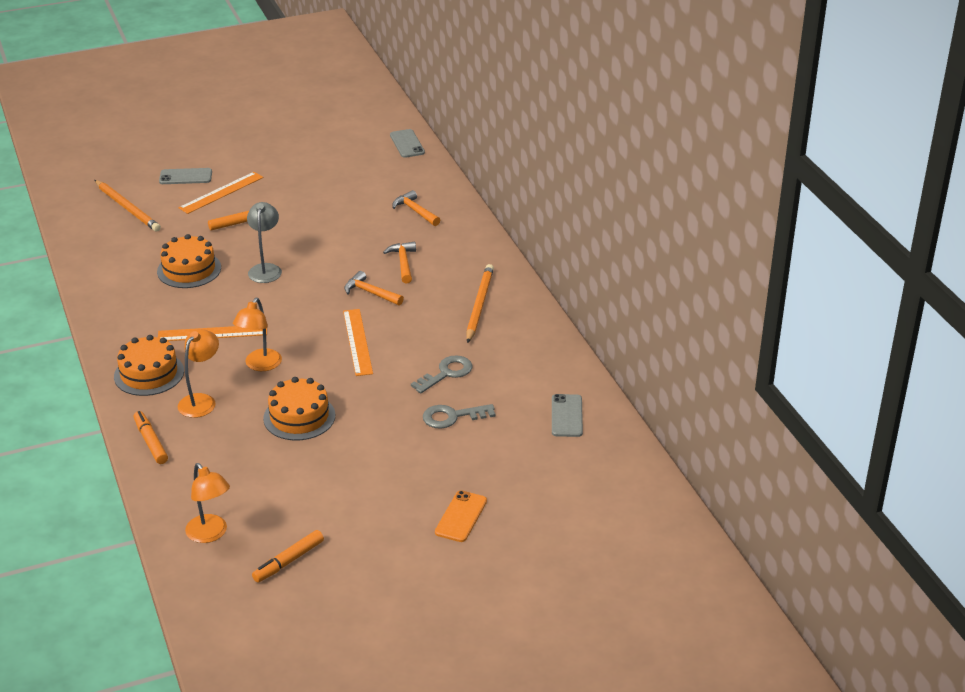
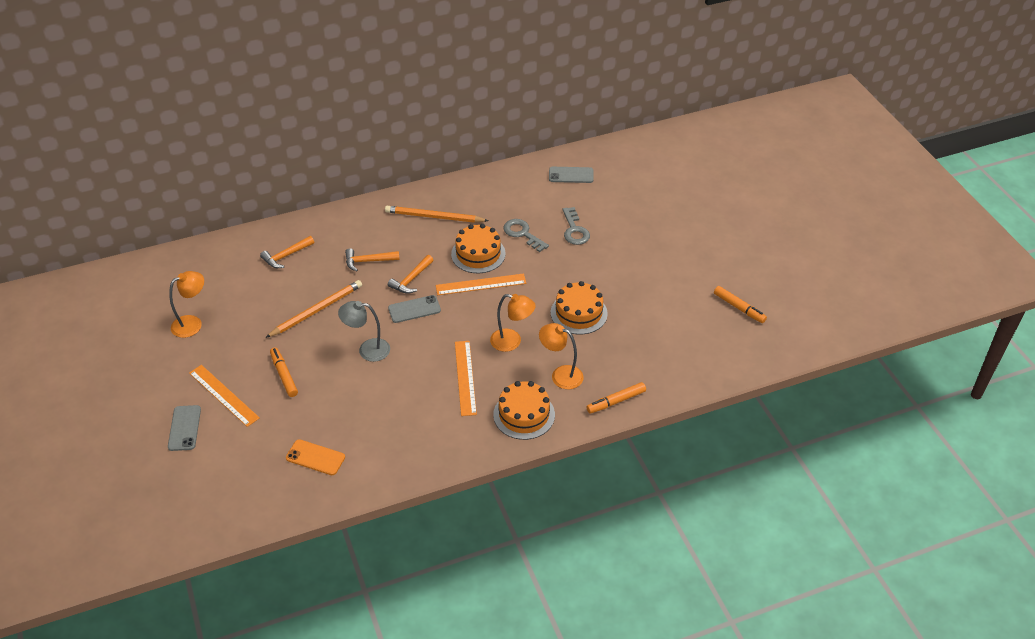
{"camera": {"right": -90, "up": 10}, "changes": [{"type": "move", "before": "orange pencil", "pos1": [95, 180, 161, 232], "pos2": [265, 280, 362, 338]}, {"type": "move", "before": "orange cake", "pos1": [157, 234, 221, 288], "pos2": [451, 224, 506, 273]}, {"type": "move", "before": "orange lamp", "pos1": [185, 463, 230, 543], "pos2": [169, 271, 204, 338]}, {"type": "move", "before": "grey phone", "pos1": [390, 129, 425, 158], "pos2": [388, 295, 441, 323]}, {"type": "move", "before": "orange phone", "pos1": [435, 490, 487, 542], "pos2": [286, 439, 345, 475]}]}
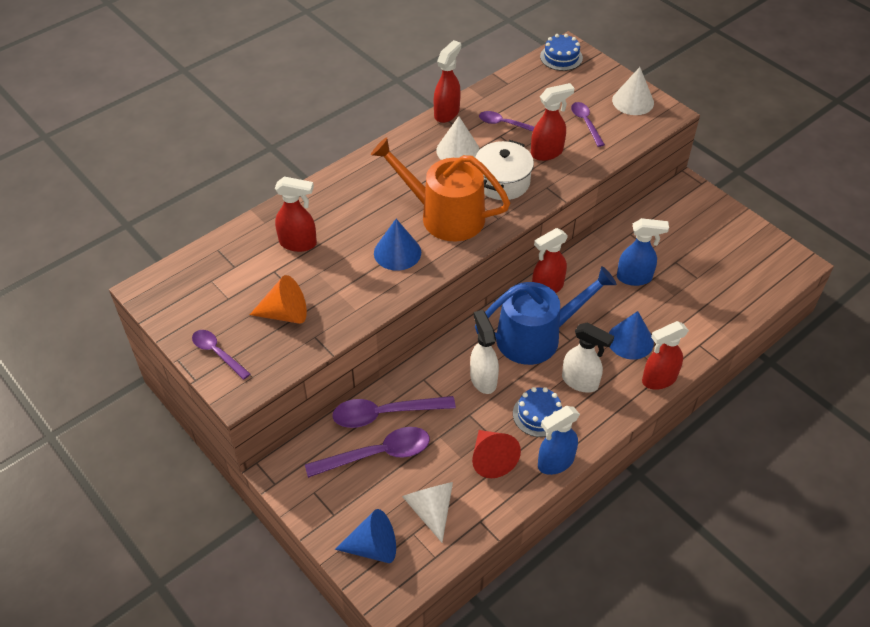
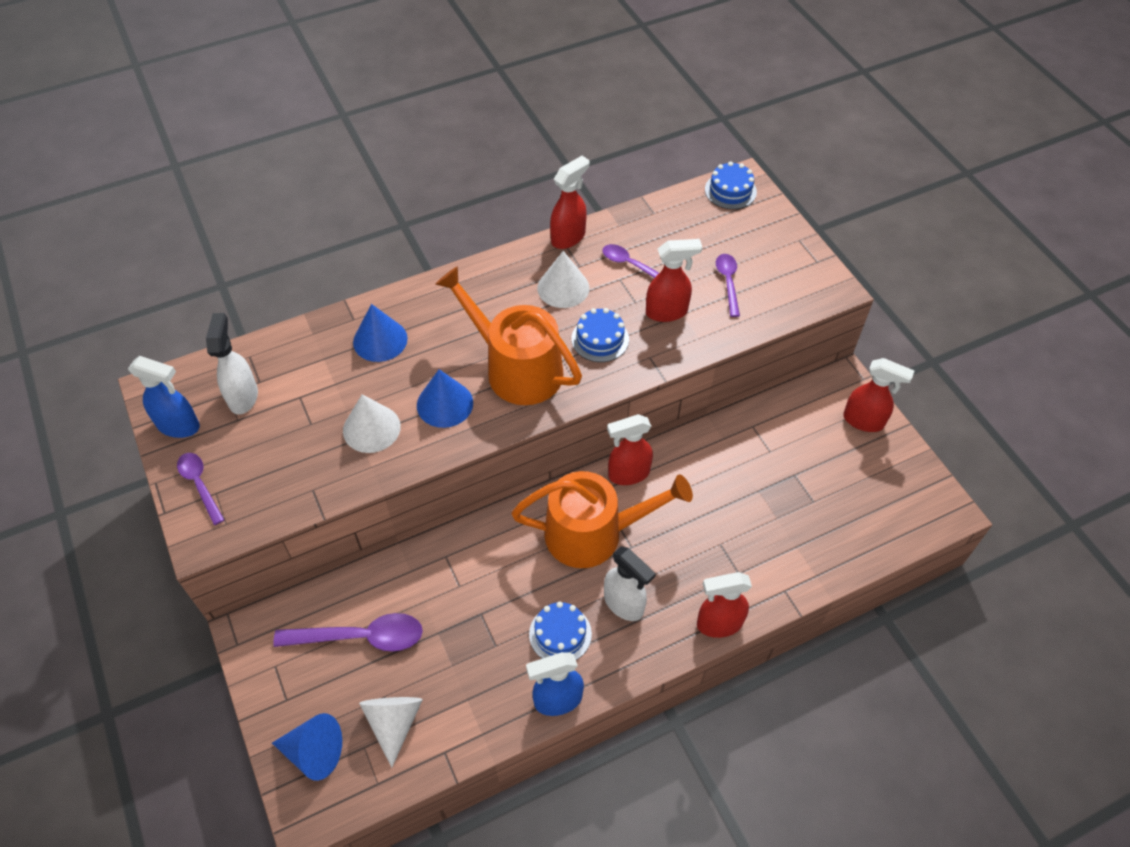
{"camera": {"right": 15, "up": 5}, "changes": [{"type": "delete", "before": "orange cone", "pos1": [250, 275, 307, 324]}, {"type": "move", "before": "red spray bottle", "pos1": [275, 177, 317, 252], "pos2": [843, 358, 914, 432]}, {"type": "delete", "before": "purple spoon", "pos1": [332, 396, 456, 428]}, {"type": "move", "before": "white spray bottle", "pos1": [470, 310, 499, 394], "pos2": [206, 313, 258, 415]}, {"type": "delete", "before": "red cone", "pos1": [472, 430, 521, 478]}, {"type": "replace", "before": "white pot", "after": "blue cake", "pos1": [475, 140, 534, 200], "pos2": [571, 308, 629, 362]}, {"type": "recolor", "before": "blue watering can", "after": "orange watering can", "pos1": [475, 266, 617, 365], "pos2": [511, 471, 693, 568]}, {"type": "move", "before": "blue cone", "pos1": [609, 311, 654, 359], "pos2": [353, 304, 408, 362]}, {"type": "move", "before": "white cone", "pos1": [612, 67, 654, 115], "pos2": [343, 394, 401, 453]}, {"type": "move", "before": "blue spray bottle", "pos1": [617, 218, 669, 286], "pos2": [128, 356, 200, 438]}]}
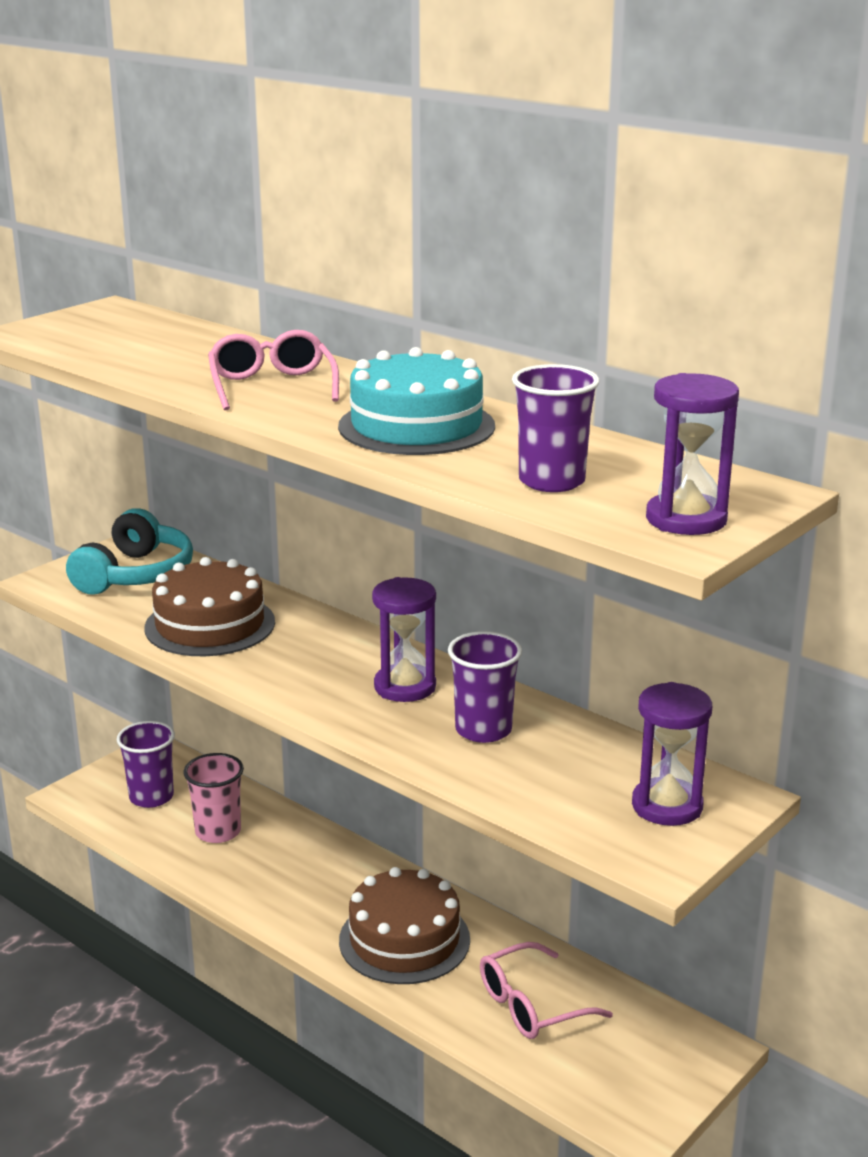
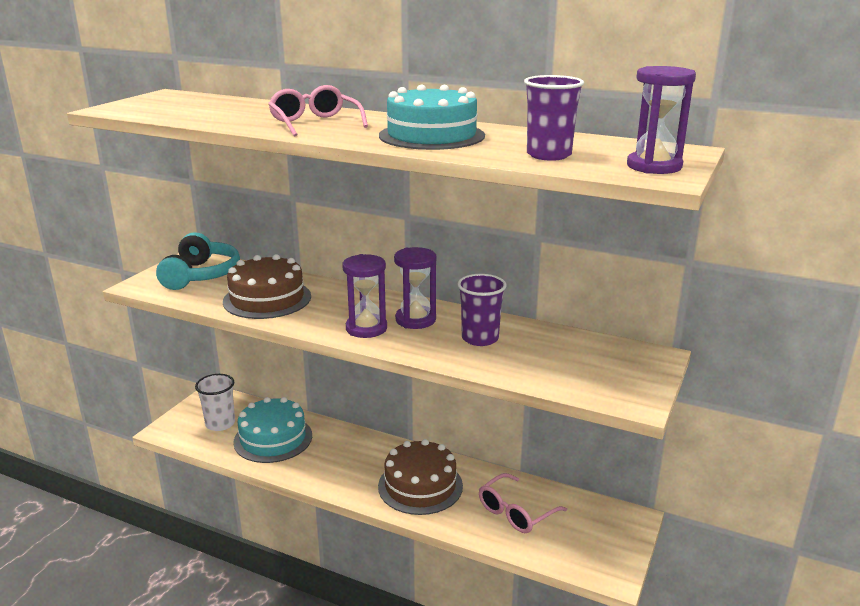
{"camera": {"right": -15, "up": 0}, "changes": [{"type": "recolor", "before": "purple cup", "after": "white cup", "pos1": [117, 721, 175, 808], "pos2": [195, 374, 235, 431]}, {"type": "replace", "before": "pink cup", "after": "turquoise cake", "pos1": [183, 753, 244, 843], "pos2": [233, 397, 312, 463]}, {"type": "move", "before": "purple hourglass", "pos1": [632, 682, 712, 826], "pos2": [342, 254, 387, 338]}]}
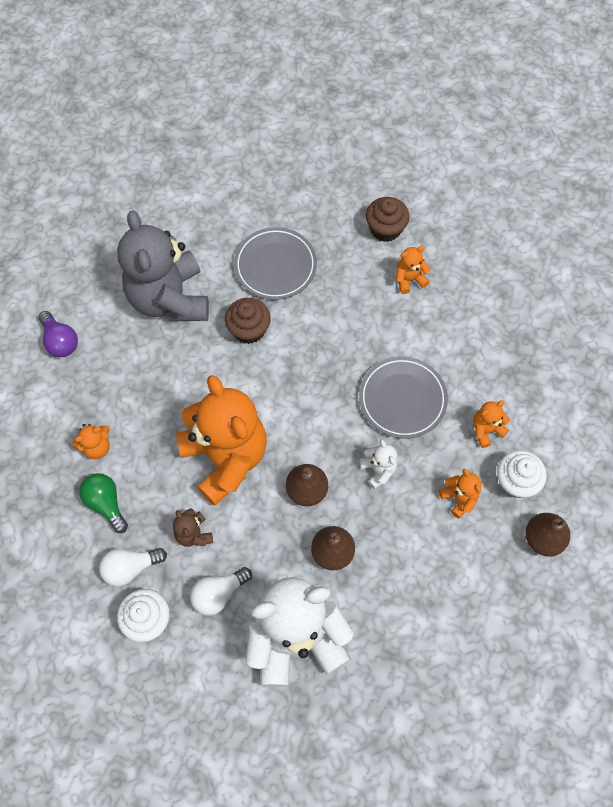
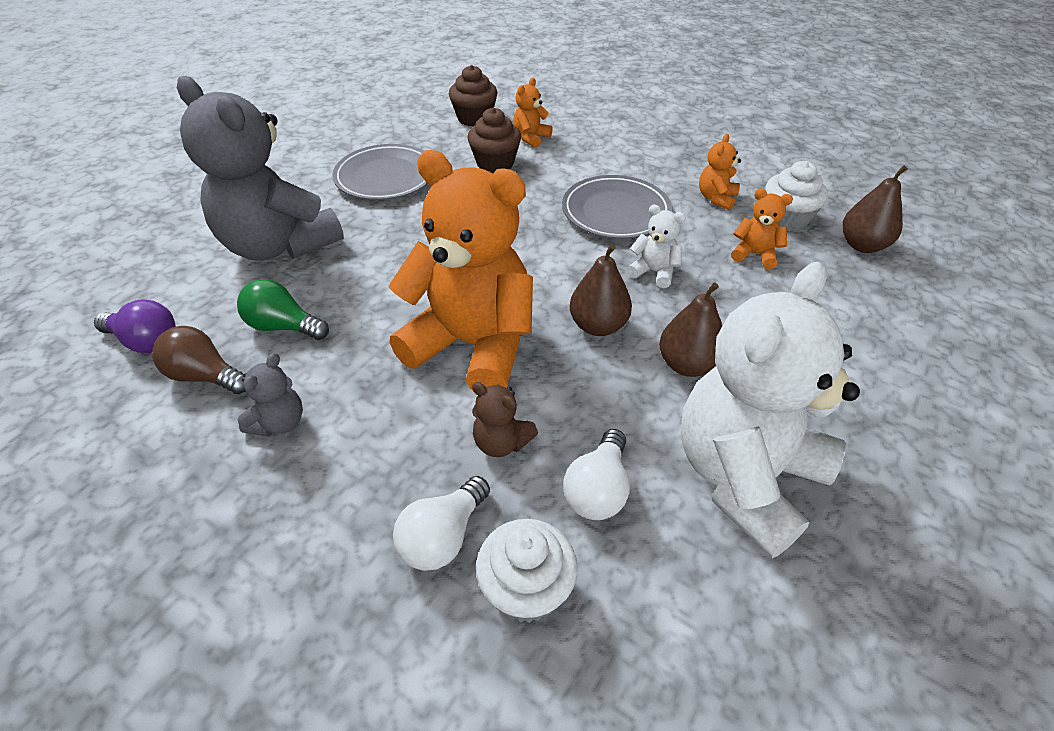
{"camera": {"right": -35, "up": -20}, "changes": [{"type": "recolor", "before": "orange teddy bear", "after": "grey teddy bear", "pos1": [72, 424, 110, 459], "pos2": [237, 353, 303, 437]}, {"type": "move", "before": "green light bulb", "pos1": [79, 473, 128, 533], "pos2": [237, 279, 329, 340]}, {"type": "move", "before": "brown cupcake", "pos1": [225, 298, 271, 344], "pos2": [468, 108, 521, 173]}, {"type": "insert", "after": "brown light bulb", "pos2": [152, 326, 246, 394]}]}
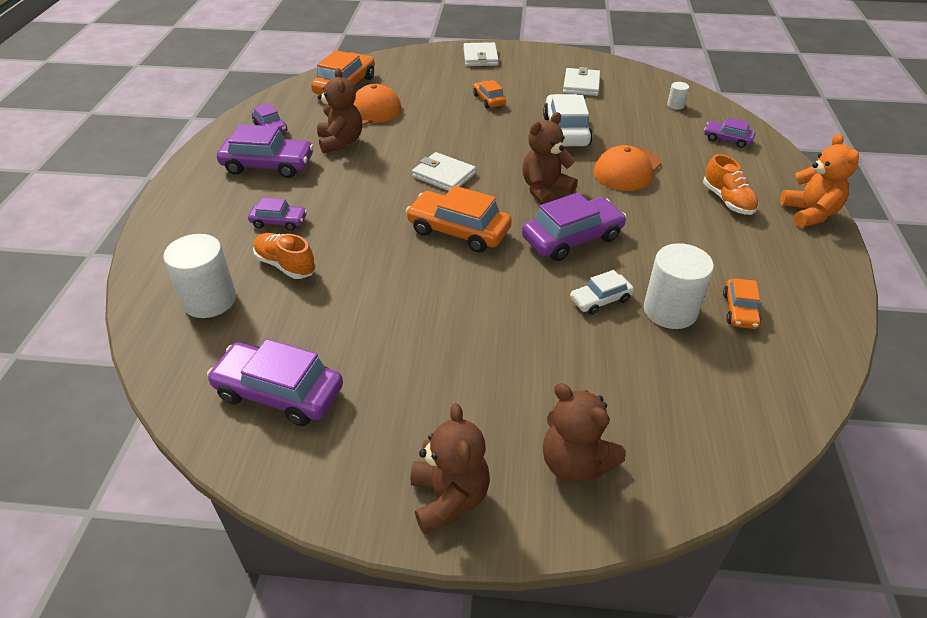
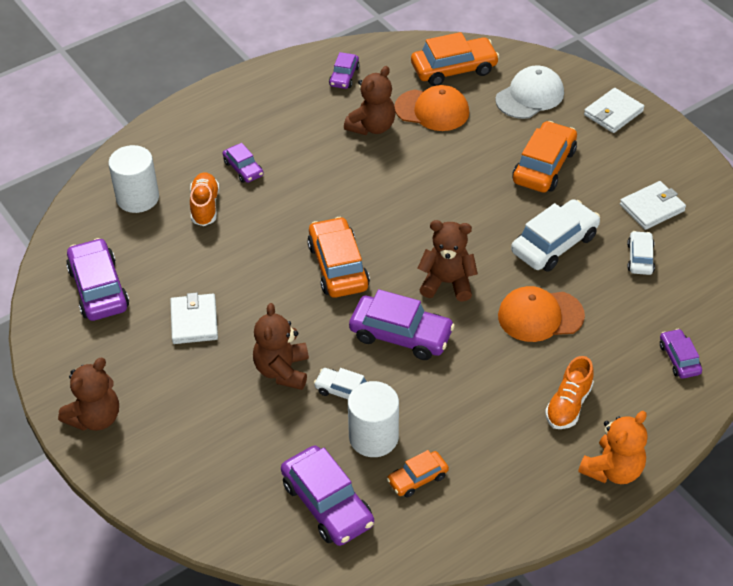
{"camera": {"right": 50, "up": 5}, "changes": [{"type": "move", "before": "purple car", "pos1": [217, 124, 314, 178], "pos2": [281, 446, 374, 546]}, {"type": "move", "before": "white wallet", "pos1": [412, 152, 476, 191], "pos2": [170, 293, 218, 344]}, {"type": "resize", "before": "orange car", "pos1": [473, 80, 506, 108], "pos2": [513, 121, 577, 193], "scale": 1.8}, {"type": "move", "before": "brown teddy bear", "pos1": [543, 383, 626, 483], "pos2": [253, 303, 309, 390]}, {"type": "delete", "before": "white cylinder", "pos1": [667, 82, 689, 110]}, {"type": "insert", "after": "white cap", "pos2": [495, 65, 564, 119]}, {"type": "insert", "after": "white car", "pos2": [627, 231, 655, 275]}]}
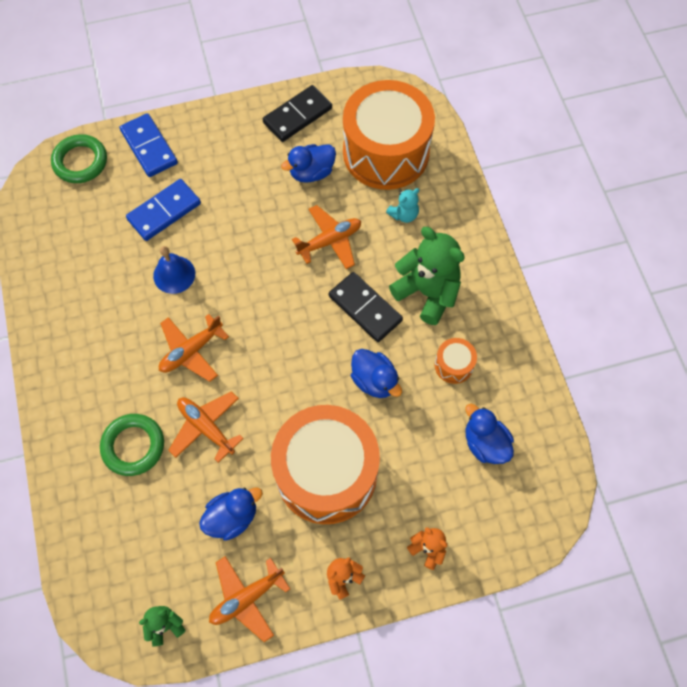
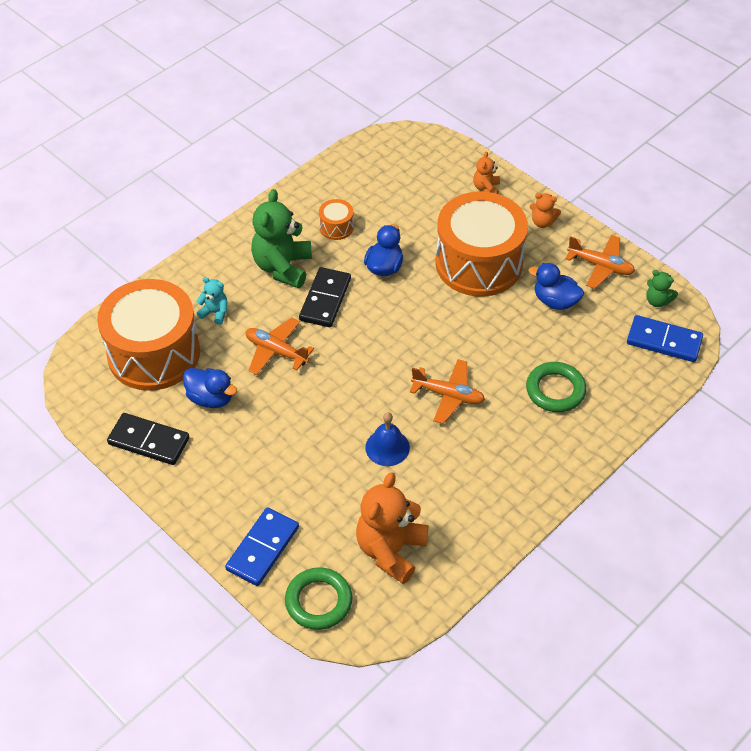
{"camera": {"right": -120, "up": -15}, "changes": [{"type": "move", "before": "blue domino", "pos1": [126, 179, 201, 241], "pos2": [627, 315, 703, 362]}, {"type": "delete", "before": "orange plane", "pos1": [168, 391, 244, 463]}, {"type": "delete", "before": "blue duck", "pos1": [465, 404, 514, 464]}, {"type": "insert", "after": "orange teddy bear", "pos2": [356, 472, 428, 584]}]}
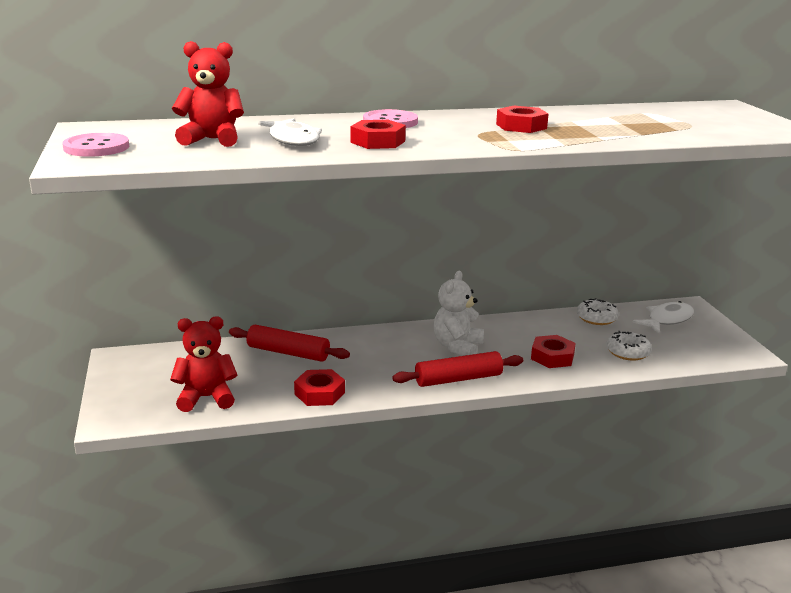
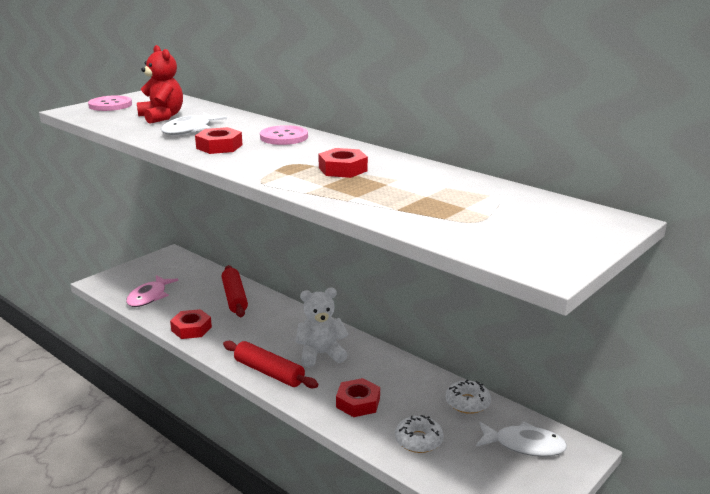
{"camera": {"right": 55, "up": 0}, "changes": [{"type": "replace", "before": "red teddy bear", "after": "pink fish", "pos1": [170, 316, 238, 412], "pos2": [126, 275, 178, 307]}]}
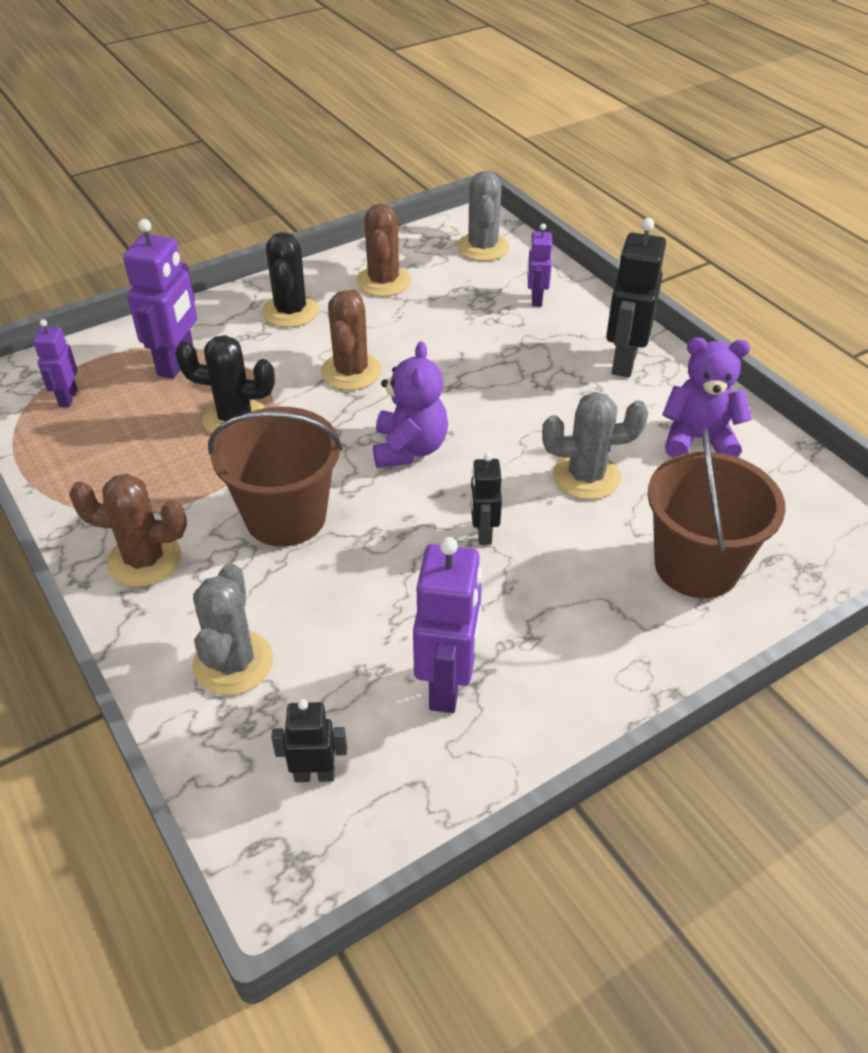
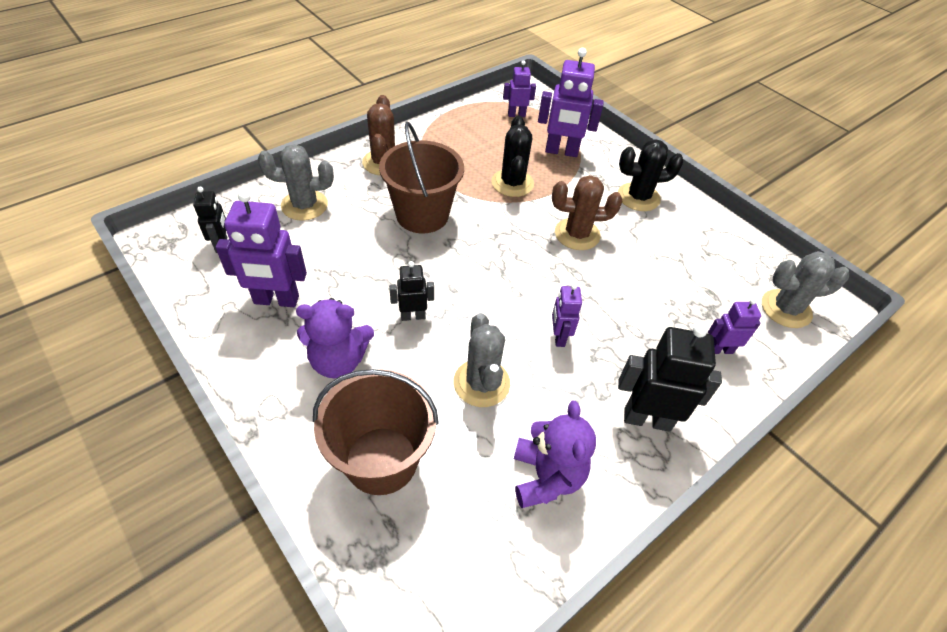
{"camera": {"right": 80, "up": 5}, "changes": [{"type": "delete", "before": "brown cactus", "pos1": [356, 203, 411, 297]}, {"type": "move", "before": "purple teddy bear", "pos1": [373, 341, 448, 468], "pos2": [296, 298, 374, 378]}, {"type": "insert", "after": "purple robot", "pos2": [552, 283, 582, 347]}]}
